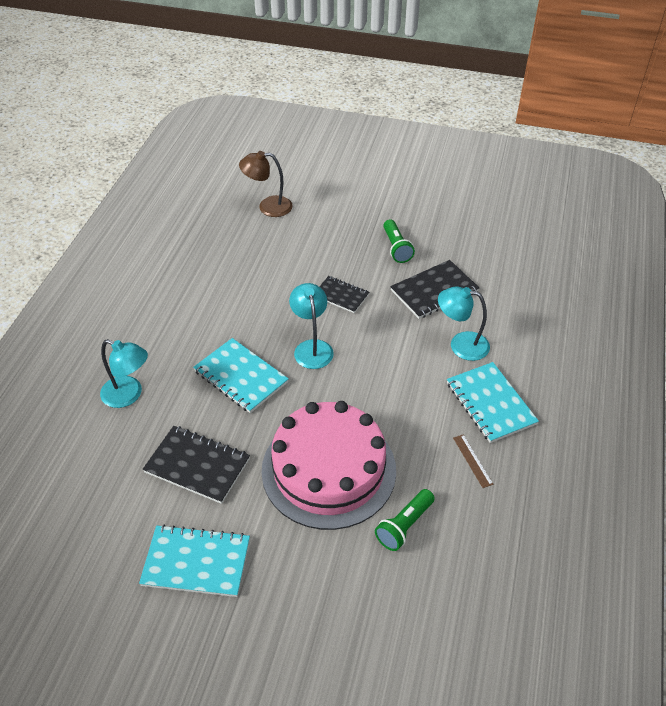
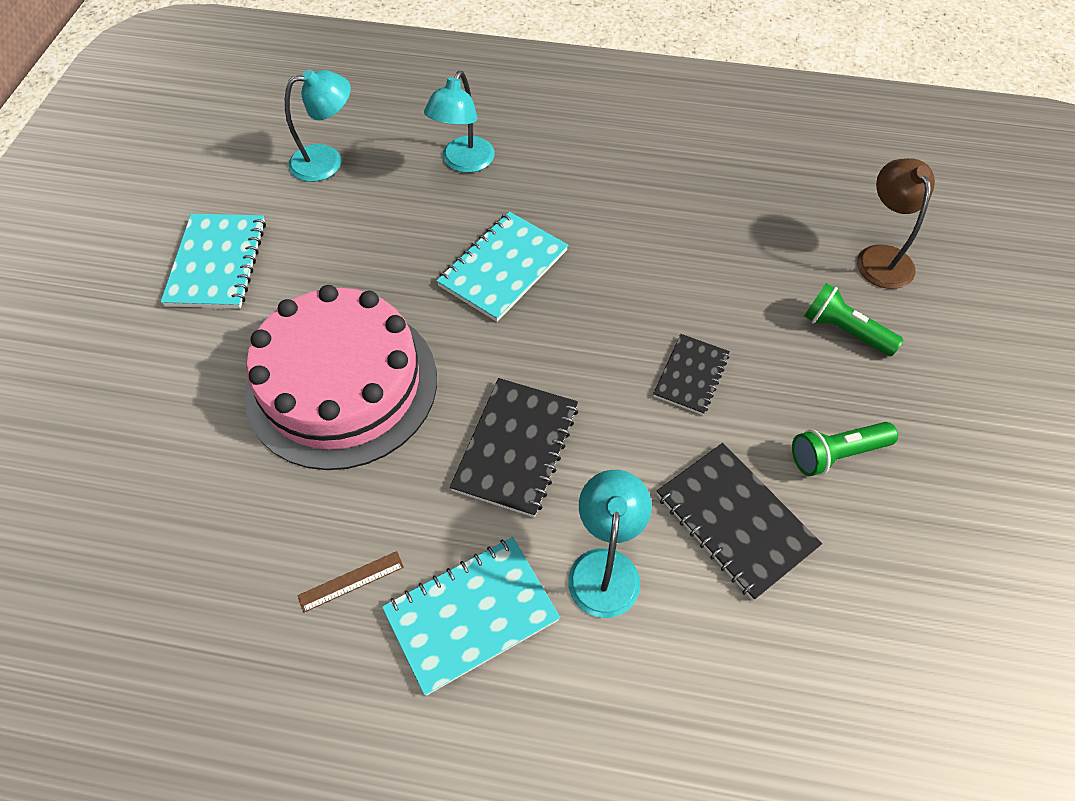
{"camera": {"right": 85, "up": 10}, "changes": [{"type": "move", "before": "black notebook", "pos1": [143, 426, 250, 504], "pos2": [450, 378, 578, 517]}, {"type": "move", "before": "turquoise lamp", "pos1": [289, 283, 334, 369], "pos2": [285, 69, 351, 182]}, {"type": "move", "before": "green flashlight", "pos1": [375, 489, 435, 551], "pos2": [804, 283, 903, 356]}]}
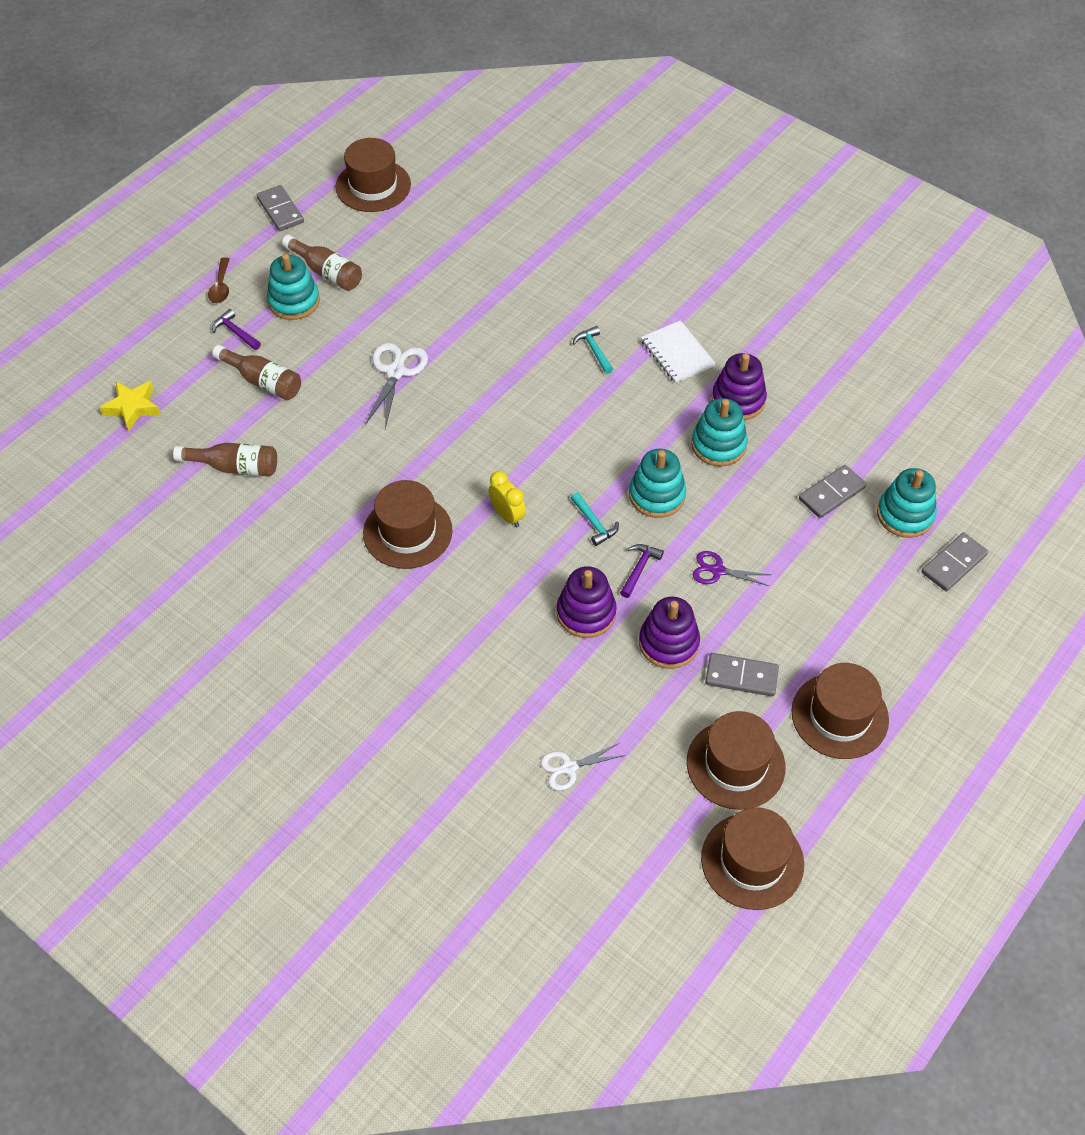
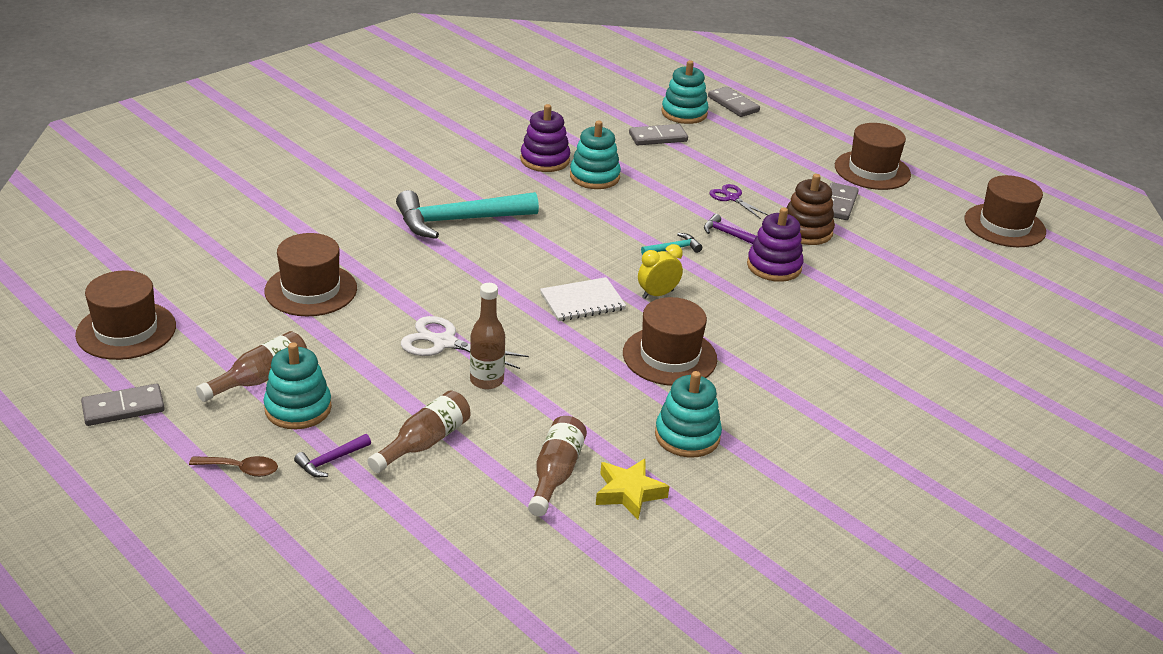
{"camera": {"right": -85, "up": -20}, "changes": [{"type": "move", "before": "yellow star", "pos1": [99, 381, 161, 431], "pos2": [596, 459, 669, 520]}, {"type": "delete", "before": "white scissors", "pos1": [541, 743, 626, 790]}, {"type": "resize", "before": "turquoise hammer", "pos1": [573, 326, 613, 374], "pos2": [396, 190, 539, 239], "scale": 2.33}, {"type": "move", "before": "turquoise stacking toy", "pos1": [629, 449, 686, 518], "pos2": [655, 371, 722, 458]}, {"type": "recolor", "before": "purple stacking toy", "after": "brown stacking toy", "pos1": [639, 597, 700, 669], "pos2": [787, 174, 835, 245]}, {"type": "move", "before": "white notebook", "pos1": [641, 320, 716, 383], "pos2": [540, 277, 626, 322]}, {"type": "move", "before": "brown hat", "pos1": [687, 711, 786, 810], "pos2": [264, 233, 357, 316]}, {"type": "rotate", "before": "purple scissors", "pos1": [693, 551, 771, 586], "pos2": [709, 184, 768, 219], "turn": 120}, {"type": "rotate", "before": "grey domino", "pos1": [799, 465, 866, 518], "pos2": [629, 124, 688, 145], "turn": -75}, {"type": "insert", "after": "brown bottle", "pos2": [470, 283, 505, 389]}]}
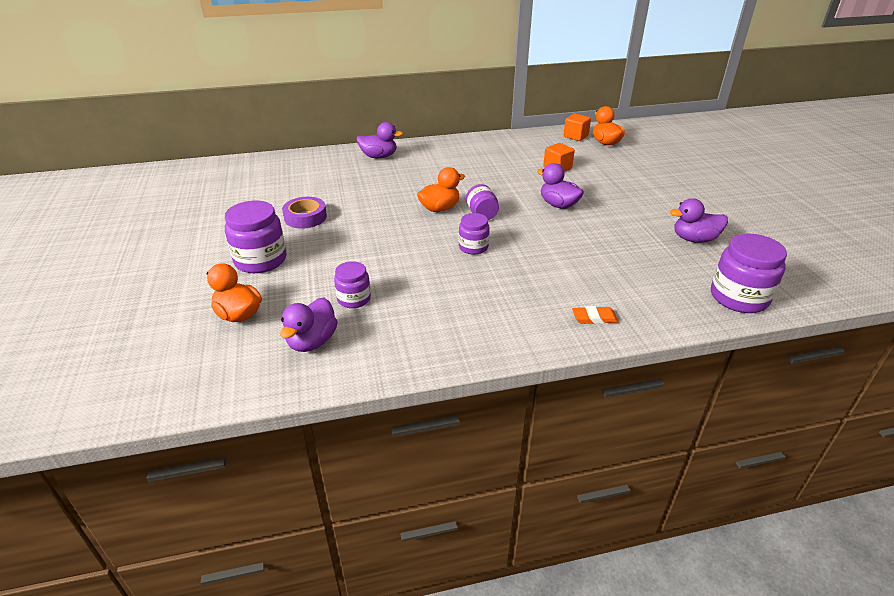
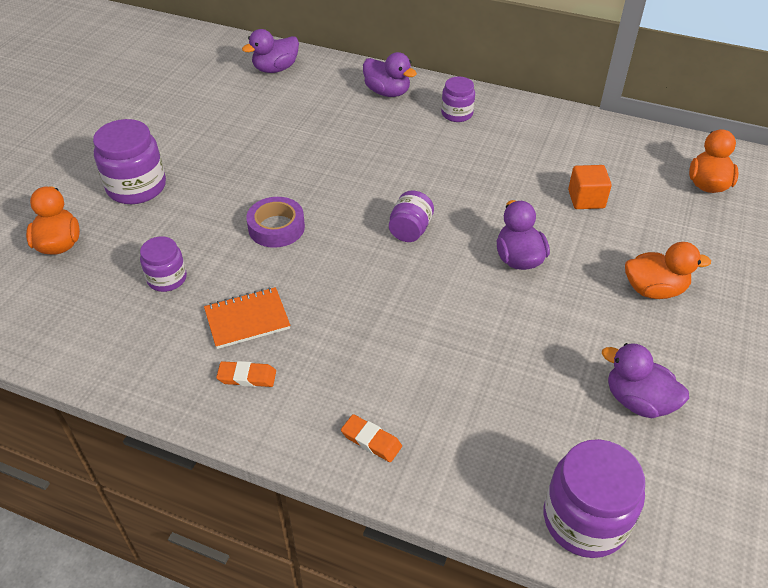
{"camera": {"right": 35, "up": 10}, "changes": [{"type": "move", "before": "purple duck", "pos1": [280, 298, 338, 352], "pos2": [242, 29, 299, 73]}, {"type": "move", "before": "purple tape", "pos1": [282, 197, 327, 229], "pos2": [246, 197, 305, 248]}, {"type": "move", "before": "orange duck", "pos1": [417, 167, 465, 212], "pos2": [625, 242, 711, 299]}, {"type": "move", "before": "purple jar", "pos1": [459, 213, 490, 255], "pos2": [441, 77, 475, 122]}, {"type": "delete", "before": "orange cube", "pos1": [563, 113, 591, 141]}, {"type": "insert", "after": "orange notebook", "pos2": [204, 287, 290, 349]}, {"type": "insert", "after": "orange eraser", "pos2": [216, 361, 276, 387]}]}
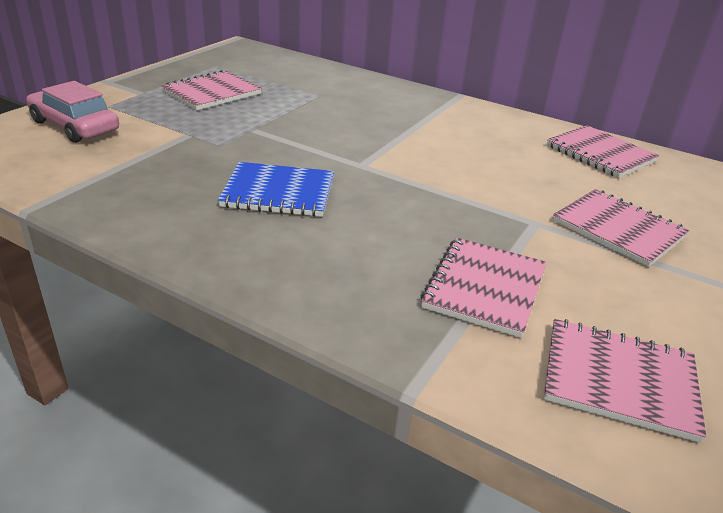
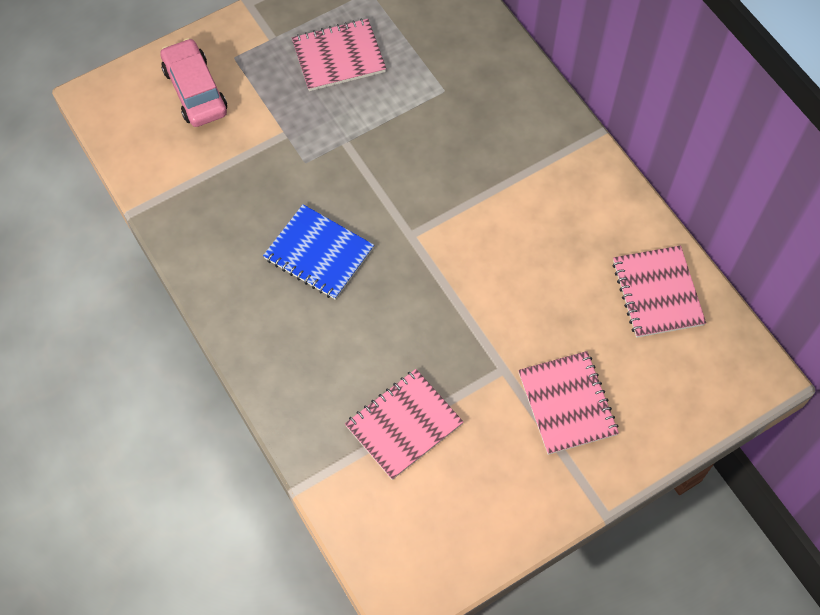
{"camera": {"right": 30, "up": 30}, "changes": [{"type": "delete", "before": "pink notebook", "pos1": [543, 319, 706, 443]}]}
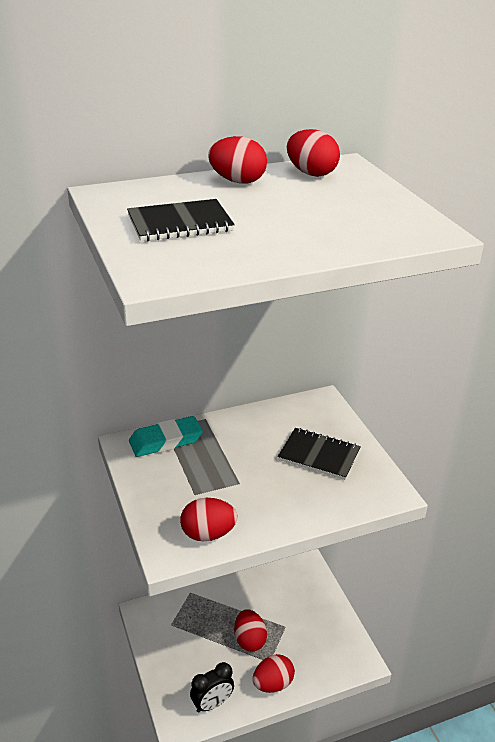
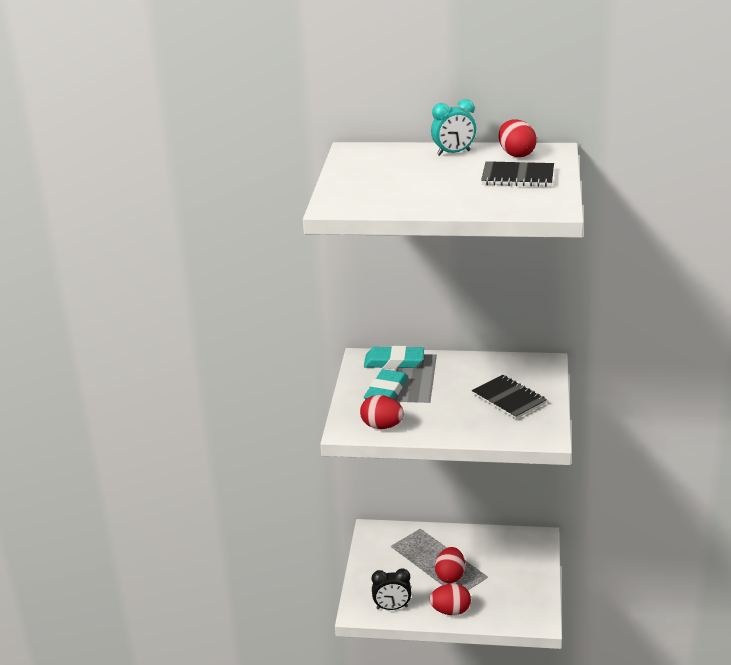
{"camera": {"right": 30, "up": -5}, "changes": [{"type": "move", "before": "black notebook", "pos1": [127, 199, 235, 241], "pos2": [481, 161, 554, 187]}, {"type": "replace", "before": "red egg", "after": "turquoise clock", "pos1": [208, 136, 267, 184], "pos2": [431, 99, 476, 156]}, {"type": "insert", "after": "turquoise eraser", "pos2": [364, 369, 408, 400]}]}
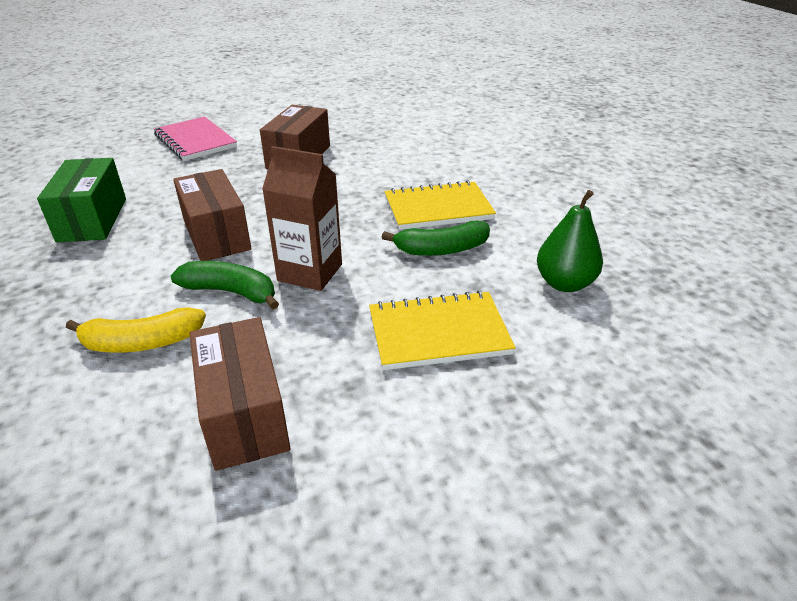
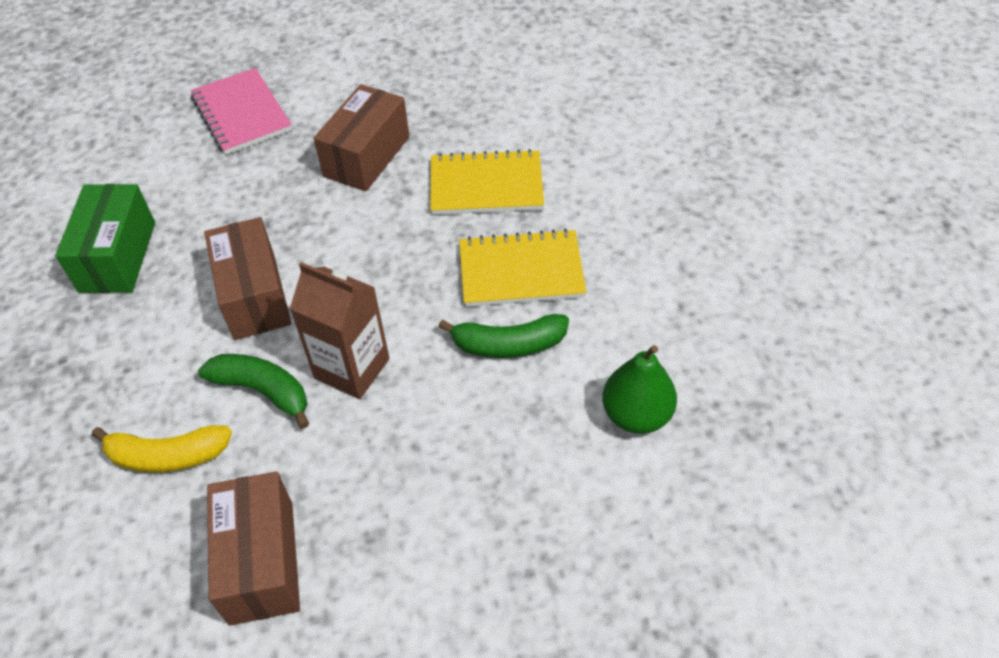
{"camera": {"right": 10, "up": 15}, "changes": [{"type": "move", "before": "yellow notebook", "pos1": [369, 291, 516, 370], "pos2": [430, 149, 544, 215]}]}
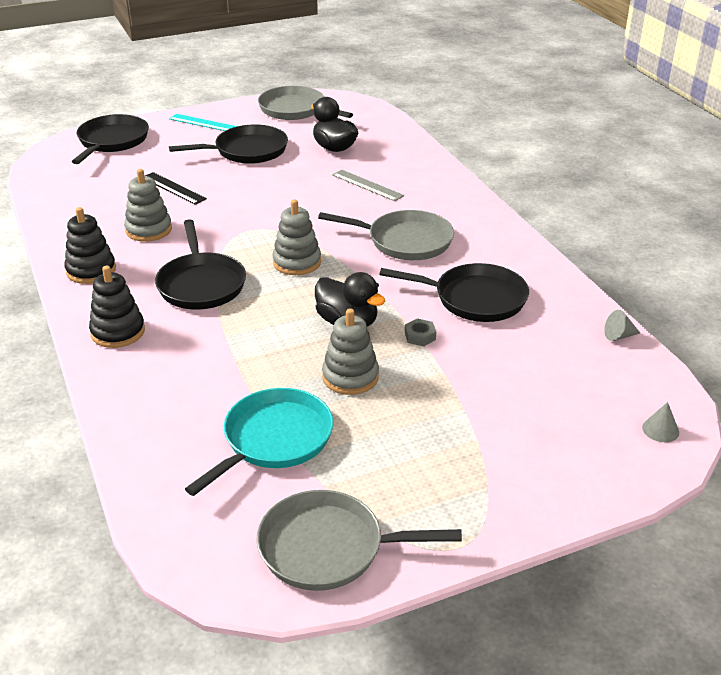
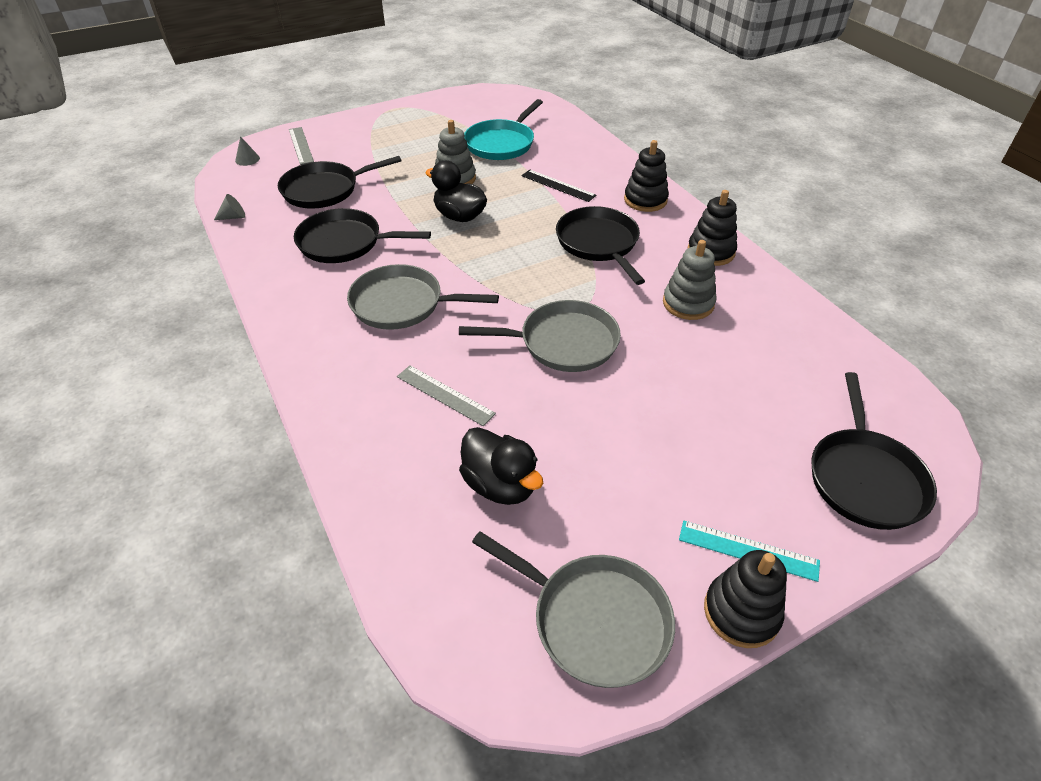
{"camera": {"right": 175, "up": 10}, "changes": [{"type": "move", "before": "black ruler", "pos1": [145, 172, 207, 205], "pos2": [521, 170, 596, 202]}, {"type": "move", "before": "black pan", "pos1": [169, 124, 288, 164], "pos2": [278, 156, 402, 208]}, {"type": "move", "before": "grey pan", "pos1": [257, 490, 462, 591], "pos2": [459, 300, 621, 372]}, {"type": "delete", "before": "grey stacking toy", "pos1": [272, 199, 321, 275]}, {"type": "delete", "before": "grey nut", "pos1": [405, 318, 436, 346]}, {"type": "insert", "after": "grey ruler", "pos2": [289, 127, 314, 165]}, {"type": "insert", "after": "black stacking toy", "pos2": [704, 550, 787, 648]}]}
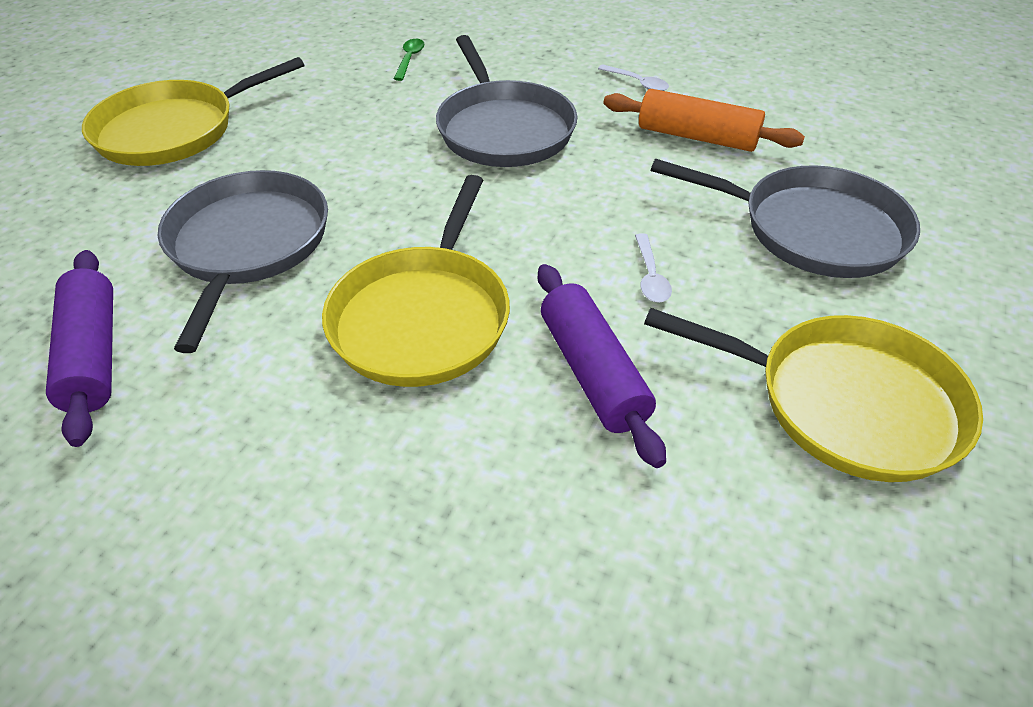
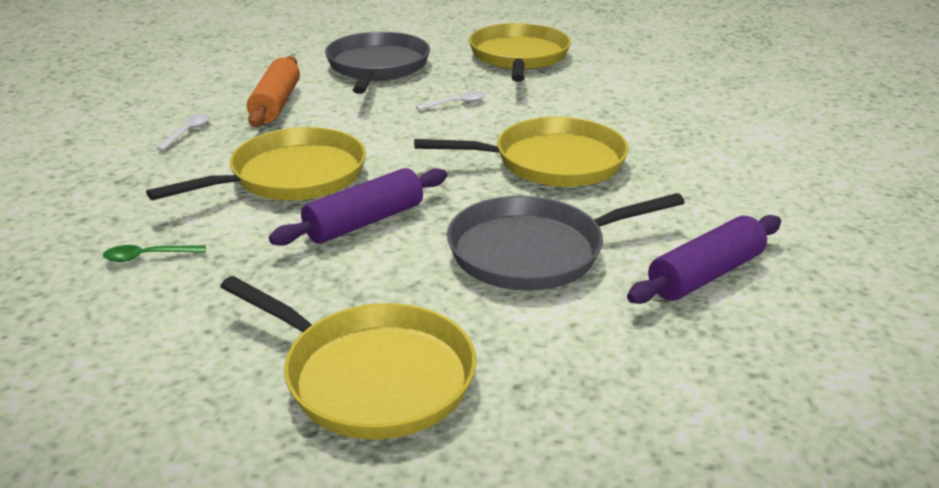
{"camera": {"right": -110, "up": -15}, "changes": [{"type": "recolor", "before": "grey pan", "after": "yellow pan", "pos1": [436, 35, 577, 167], "pos2": [146, 127, 366, 200]}, {"type": "move", "before": "purple rolling pin", "pos1": [538, 264, 666, 468], "pos2": [269, 168, 447, 246]}]}
